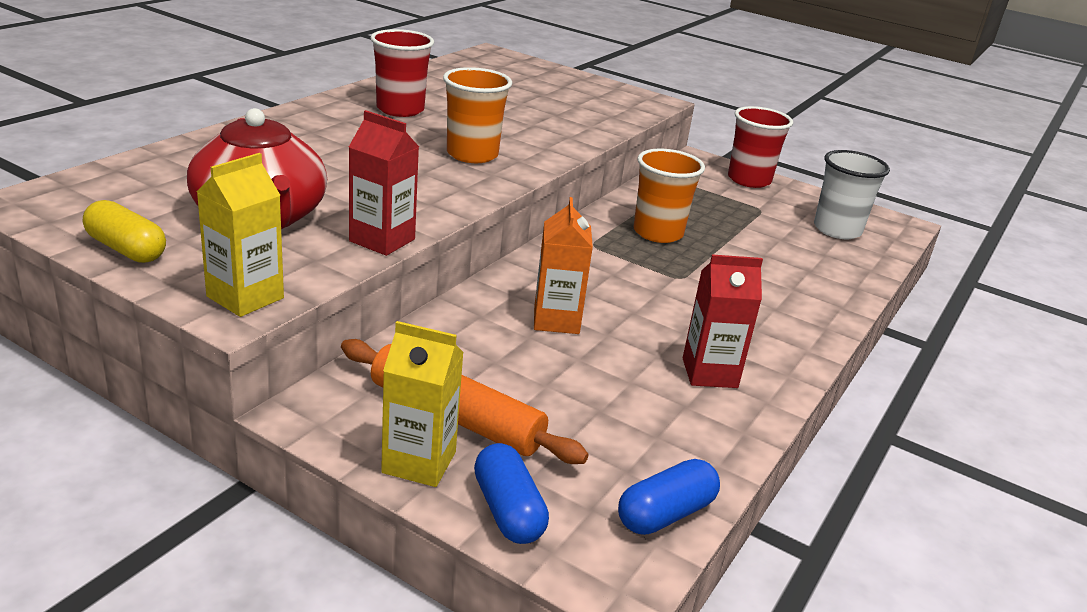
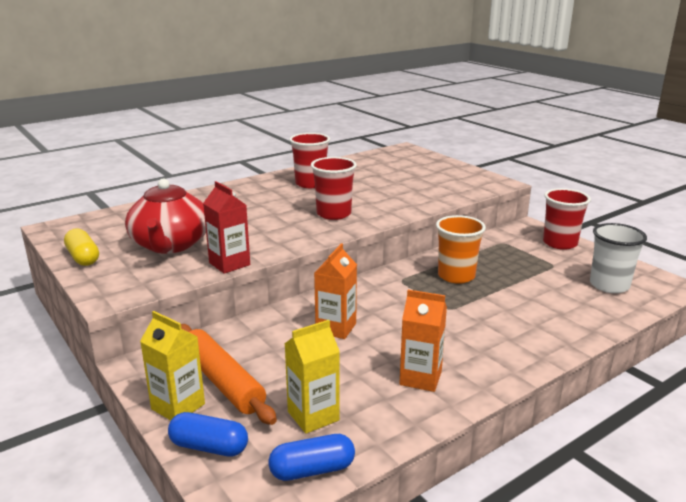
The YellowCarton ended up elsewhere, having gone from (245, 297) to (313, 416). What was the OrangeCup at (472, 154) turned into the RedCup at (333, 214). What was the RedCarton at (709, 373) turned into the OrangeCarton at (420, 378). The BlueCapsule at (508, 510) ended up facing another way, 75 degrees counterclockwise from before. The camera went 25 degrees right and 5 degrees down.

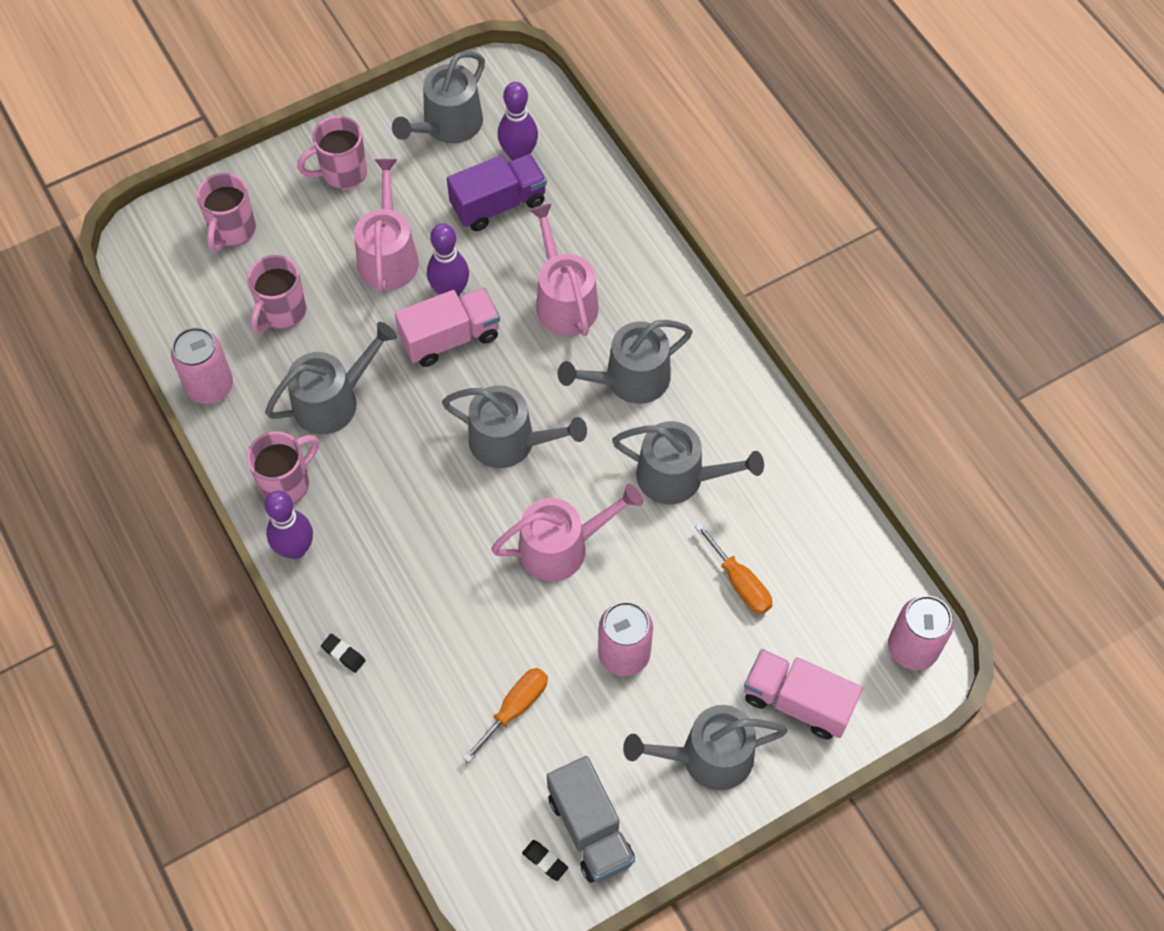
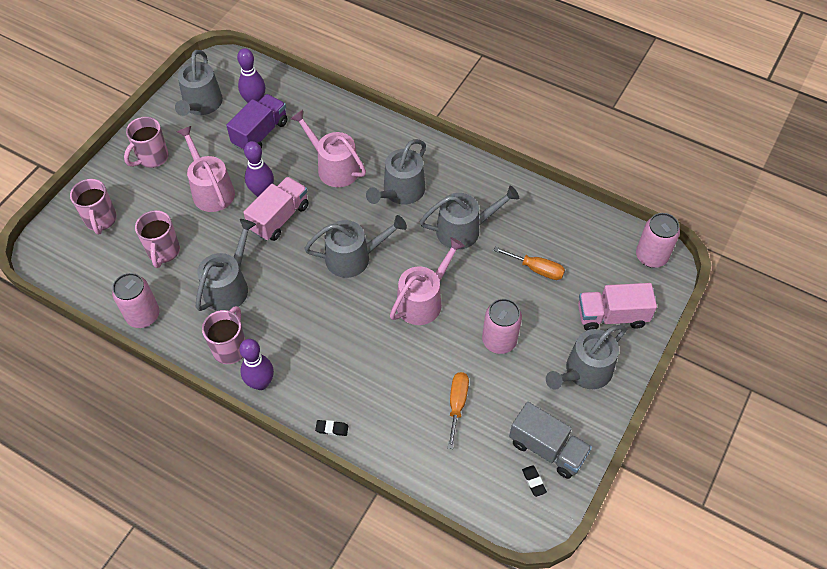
The BlackEraser at (545, 861) ended up facing another way, 60 degrees clockwise from before. The camera went 30 degrees left and 5 degrees down.

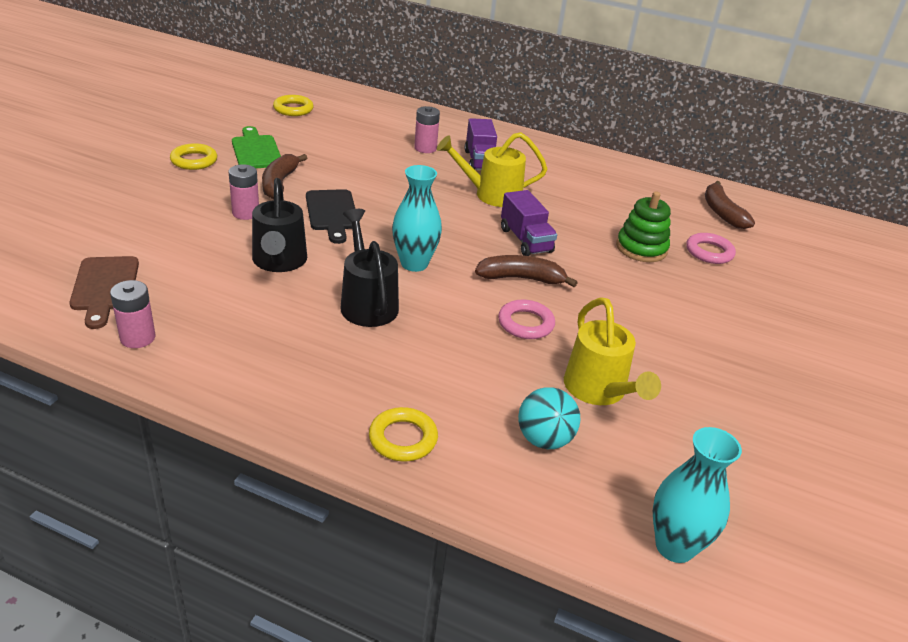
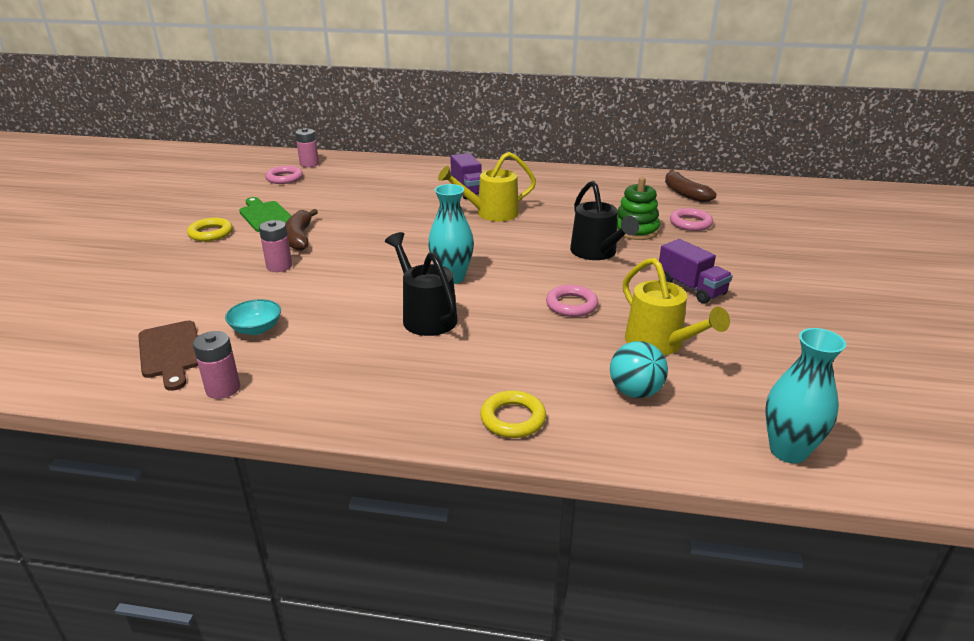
The second view lost the BlackCuttingBoard at (332, 213). The second view lost the BrownBanana at (521, 278). The second view gained the TurquoiseBowl at (256, 329). The BlackWateringCan ended up elsewhere, having gone from (279, 262) to (597, 253). The PinkBattery ended up elsewhere, having gone from (425, 148) to (309, 164). The PurpleTruck ended up elsewhere, having gone from (525, 240) to (691, 288). What was the YellowRing at (293, 109) turned into the PinkRing at (284, 178). The camera went 10 degrees left and 5 degrees down.

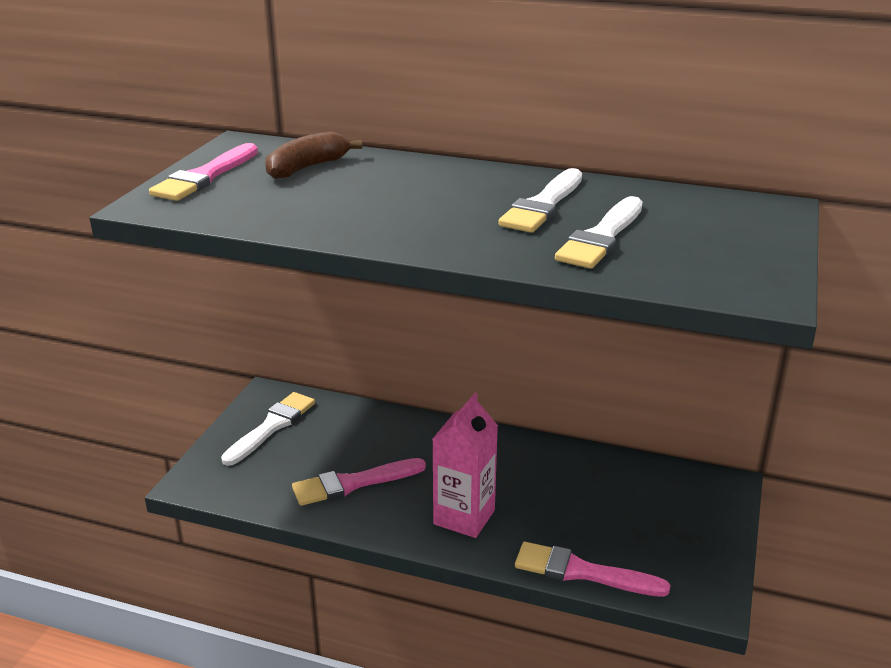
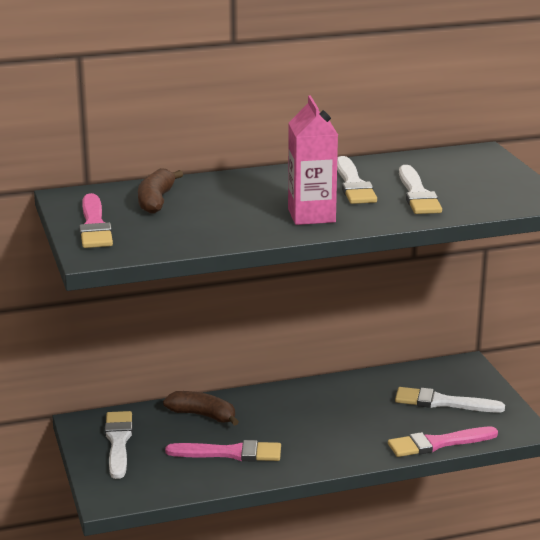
The second view gained the BrownBanana at (203, 415). The second view gained the WhiteBrush at (443, 402). The PinkCarton ended up elsewhere, having gone from (464, 517) to (311, 216). The PinkBrush at (353, 483) ended up facing another way, 120 degrees counterclockwise from before. The camera went 35 degrees left and 5 degrees down.

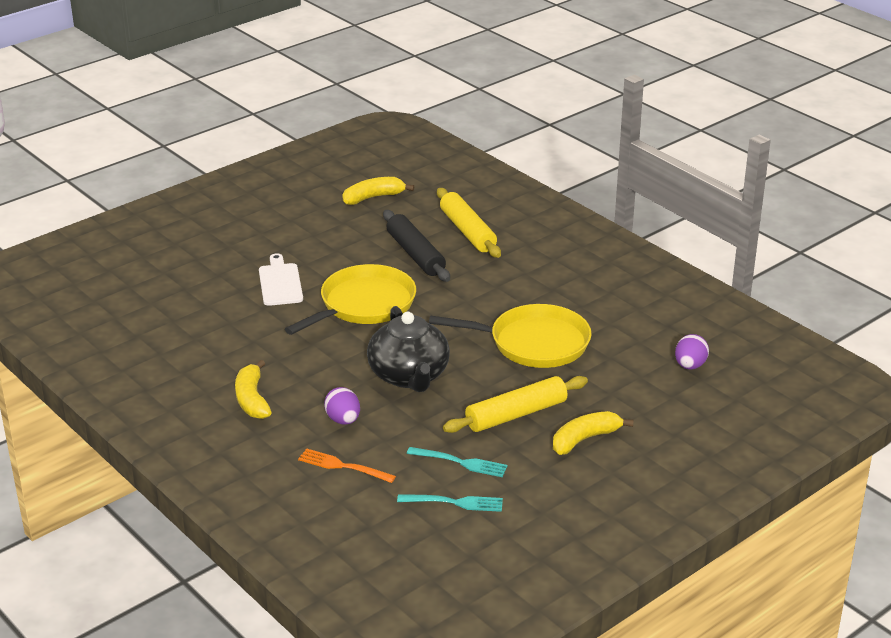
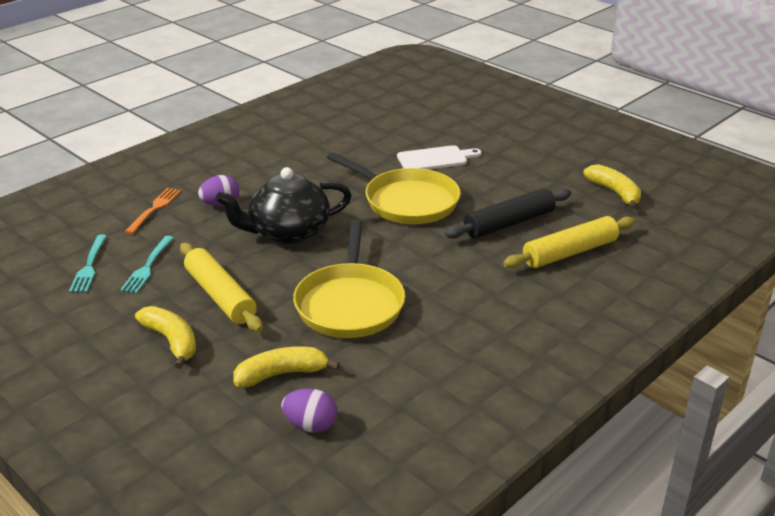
The YellowBanana ended up elsewhere, having gone from (252, 399) to (281, 374). The camera went 85 degrees right and 0 degrees up.

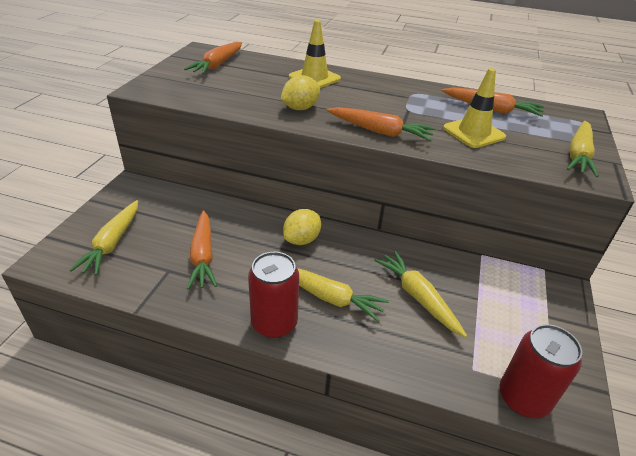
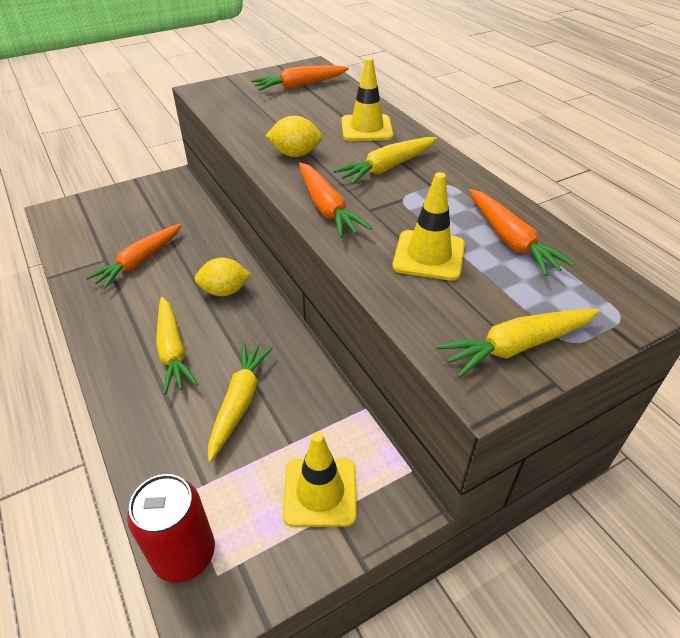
The second view lost the RedCan at (274, 323). The second view gained the YellowTrafficCone at (320, 492). The YellowCarrot ended up elsewhere, having gone from (112, 243) to (387, 168). The camera went 45 degrees right and 5 degrees up.

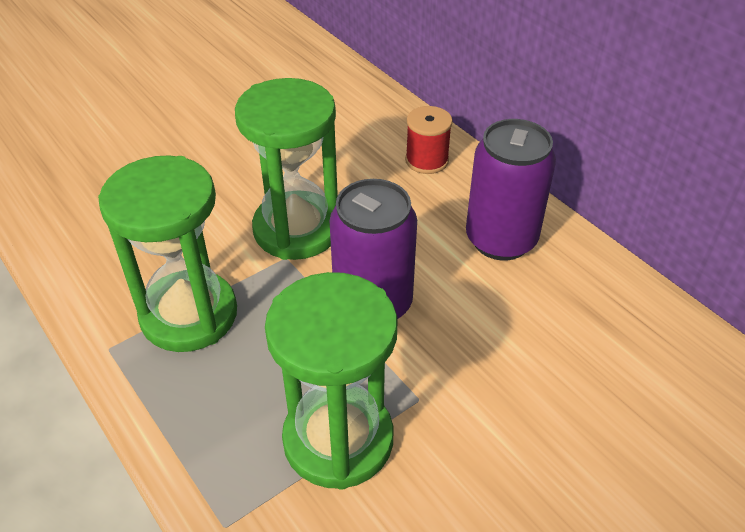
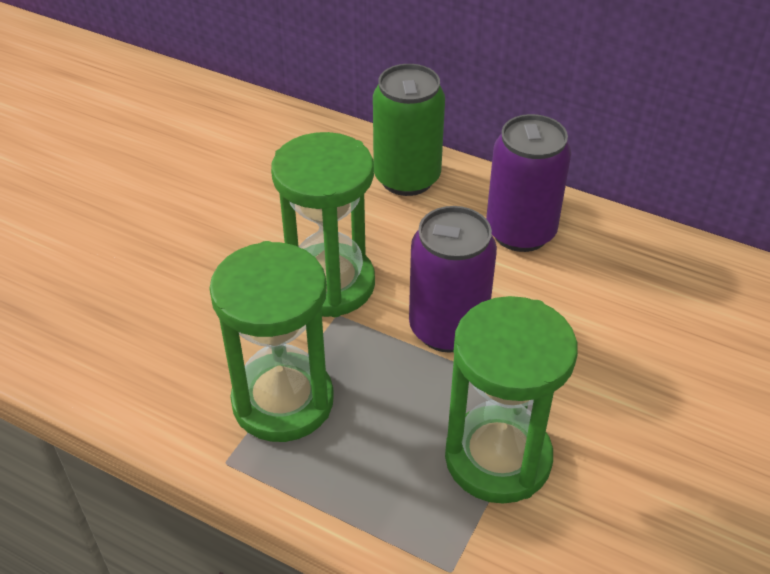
Where the RedSpool stood at (427, 160), the GreenCan came to stand at (407, 178). The camera went 25 degrees left and 0 degrees up.

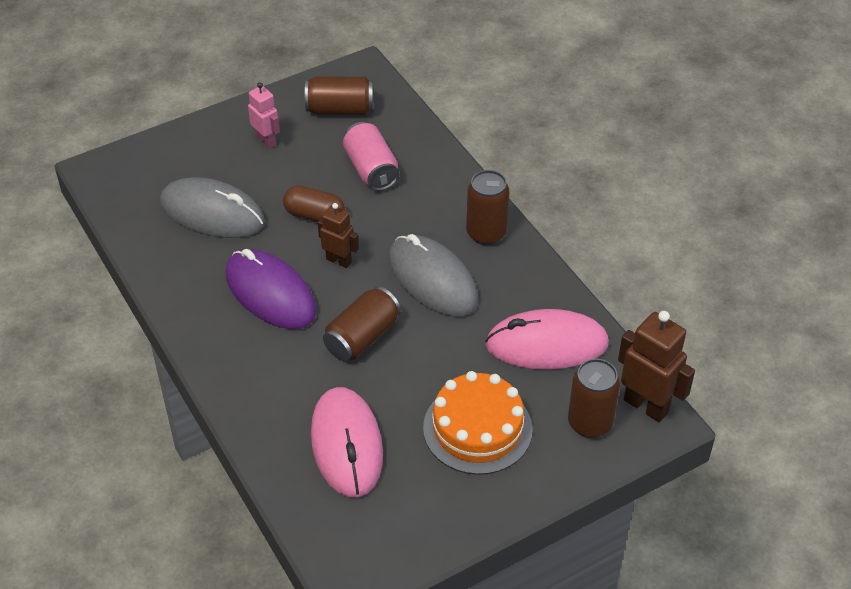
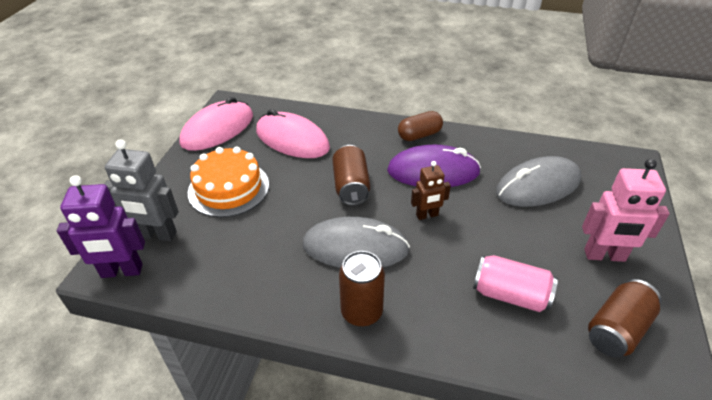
The BrownCapsule ended up elsewhere, having gone from (314, 215) to (419, 135). The PinkMouse ended up elsewhere, having gone from (546, 344) to (218, 129). Where the BrownCan stood at (590, 423), the GreyRobot came to stand at (157, 235). What was the BrownRobot at (646, 406) turned into the PurpleRobot at (122, 271). The size of the PinkRobot at (266, 140) changed by a factor of 1.64. The camera went 135 degrees right and 5 degrees down.

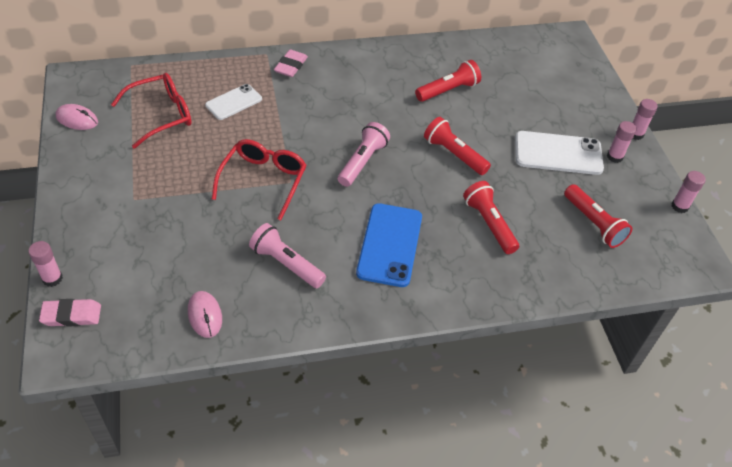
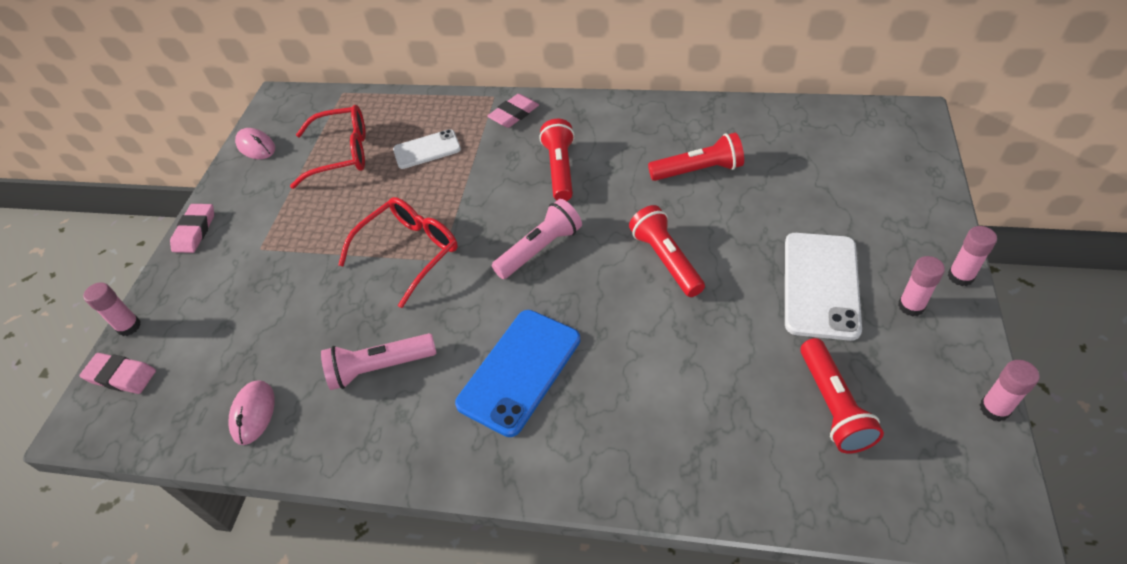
The second view gained the PinkEraser at (195, 231). The RedFlashlight ended up elsewhere, having gone from (489, 224) to (560, 169). The PinkFlashlight at (286, 264) ended up facing another way, 75 degrees counterclockwise from before. The WhitePhone at (558, 153) ended up facing another way, 75 degrees clockwise from before. The camera went 30 degrees right and 0 degrees up.

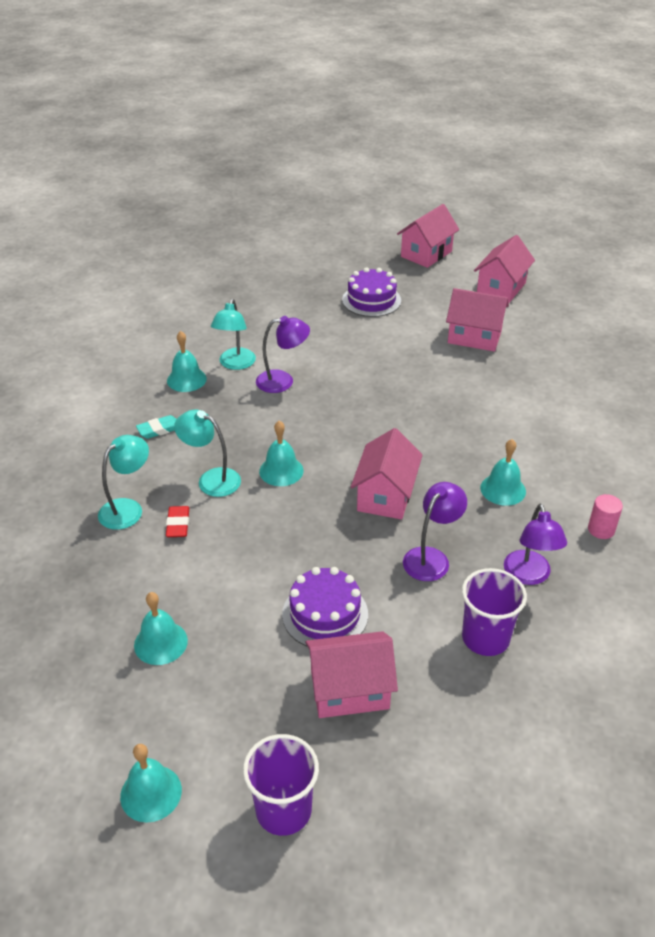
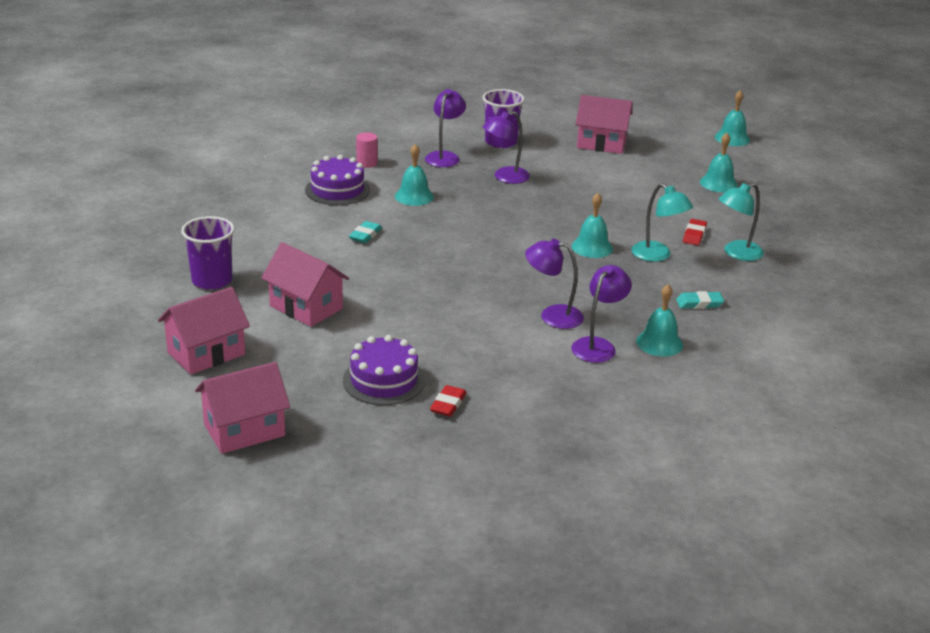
The second view lost the PinkHouse at (385, 495). The second view gained the TurquoiseEraser at (365, 235). The second view gained the RedEraser at (448, 404). The PurpleCup ended up elsewhere, having gone from (283, 810) to (212, 280). The PurpleCake ended up elsewhere, having gone from (325, 614) to (337, 190). What was the TurquoiseLamp at (235, 364) turned into the PurpleLamp at (598, 345). The camera went 160 degrees left and 10 degrees down.

